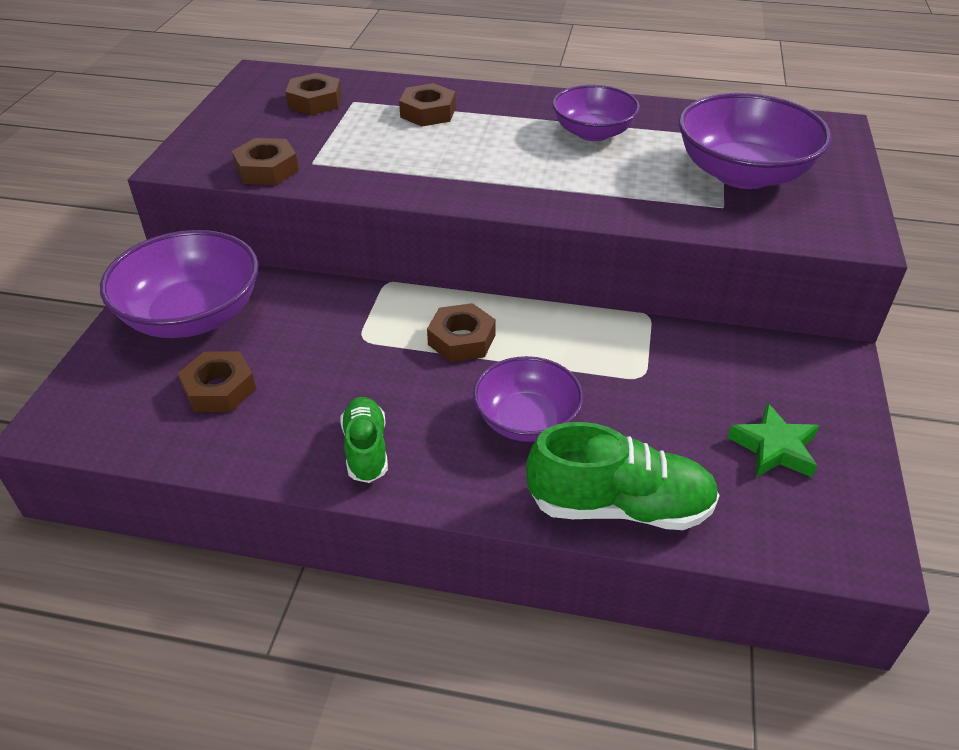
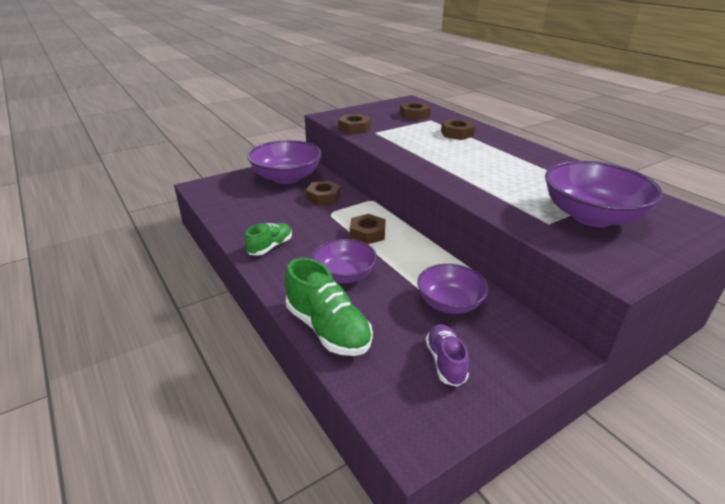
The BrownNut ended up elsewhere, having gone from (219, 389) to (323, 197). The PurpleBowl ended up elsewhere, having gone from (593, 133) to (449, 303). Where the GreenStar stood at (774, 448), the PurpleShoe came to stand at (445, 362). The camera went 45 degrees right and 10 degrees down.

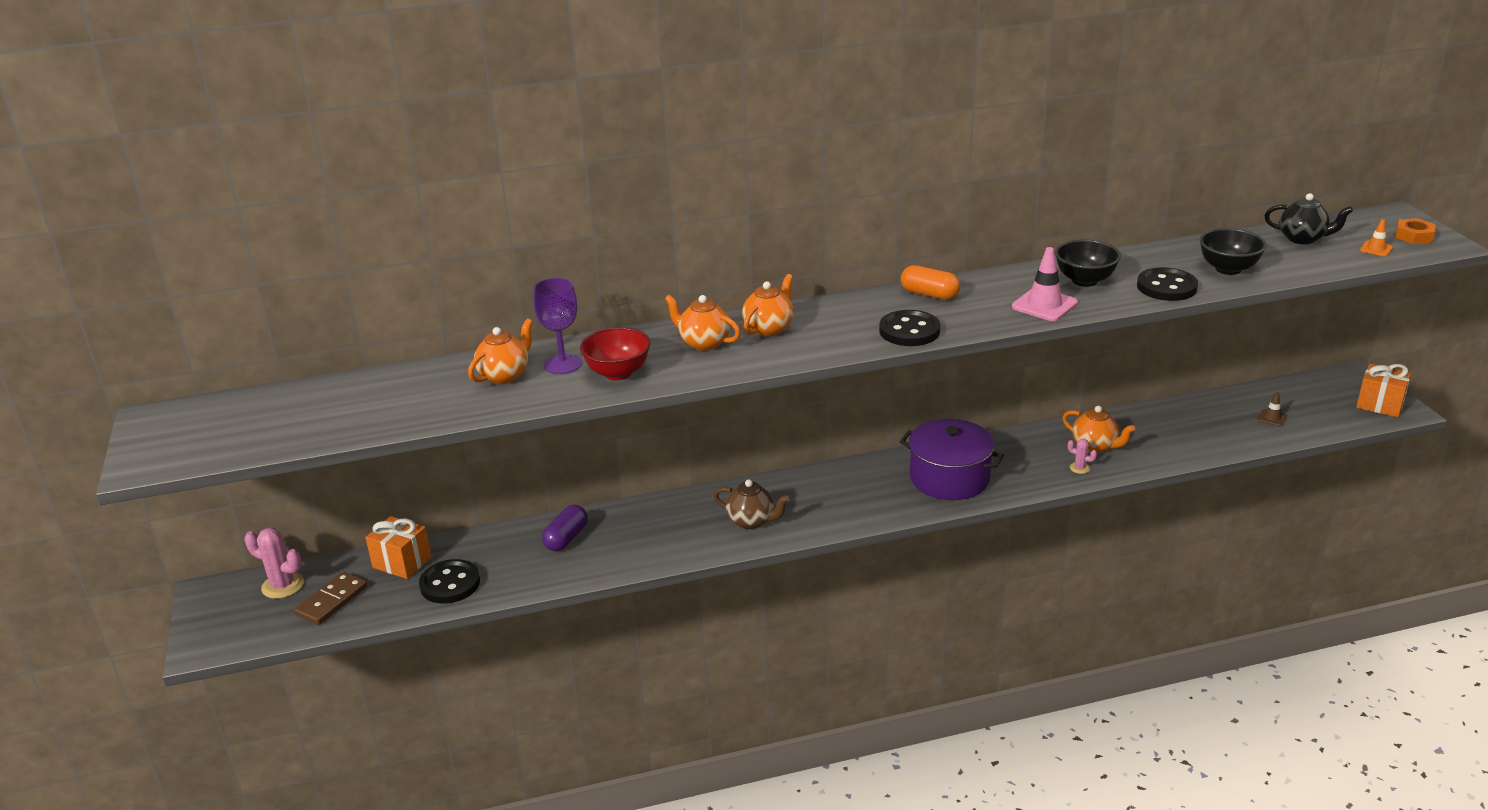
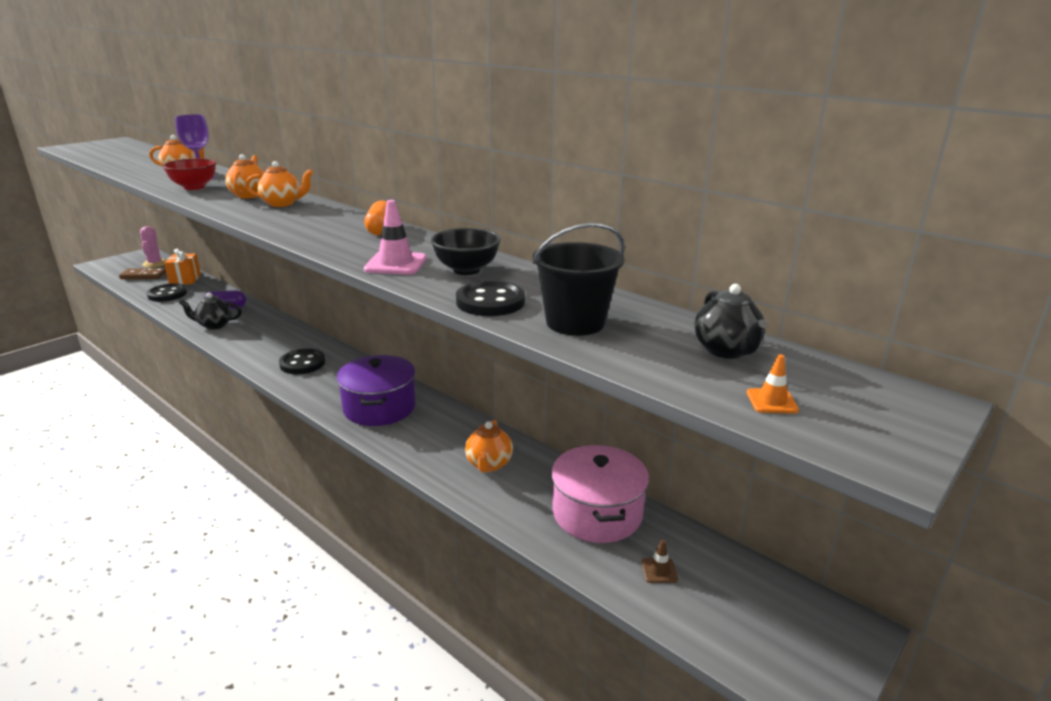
The second view lost the BrownTeapot at (752, 521). The second view lost the PinkCactus at (1080, 468). The second view lost the OrangeGift at (1380, 404). The second view lost the OrangeNut at (1414, 236). The second view gained the BlackTeapot at (214, 325). The second view gained the PinkPot at (597, 513). The BlackButton ended up elsewhere, having gone from (909, 331) to (302, 363). Where the BlackBowl stood at (1228, 269), the BlackBucket came to stand at (575, 323). The camera went 55 degrees right and 5 degrees down.

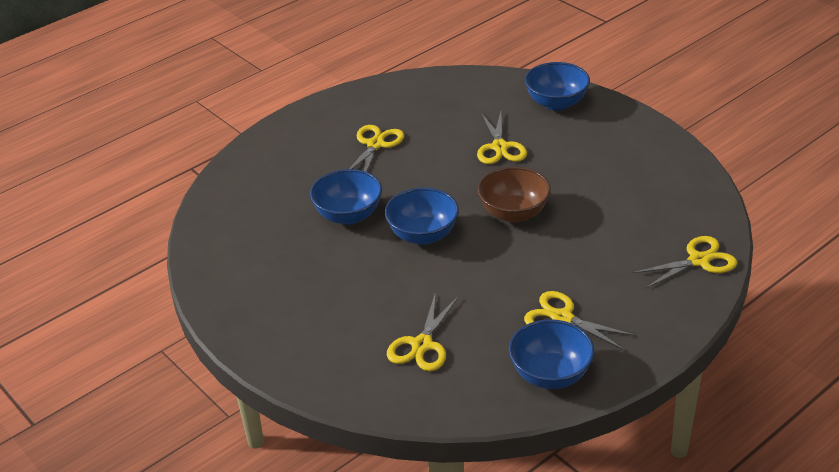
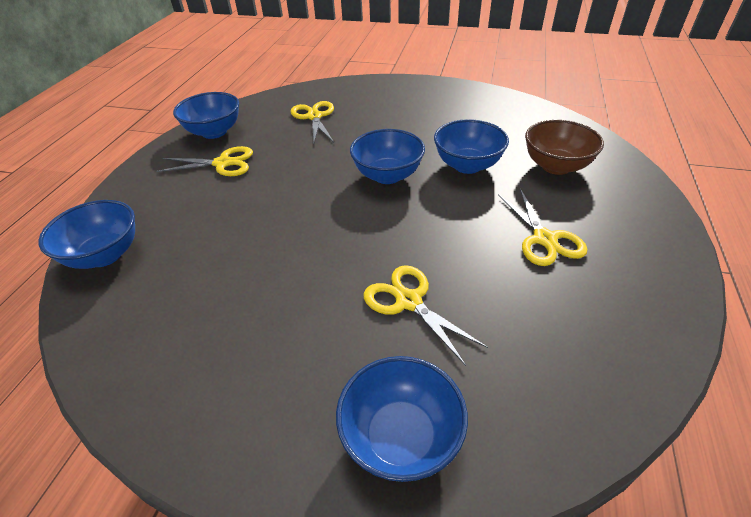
The BrownBowl ended up elsewhere, having gone from (513, 213) to (556, 166). Where the YellowScissors stood at (698, 260), the BlueBowl came to stand at (105, 255). The camera went 145 degrees right and 5 degrees up.

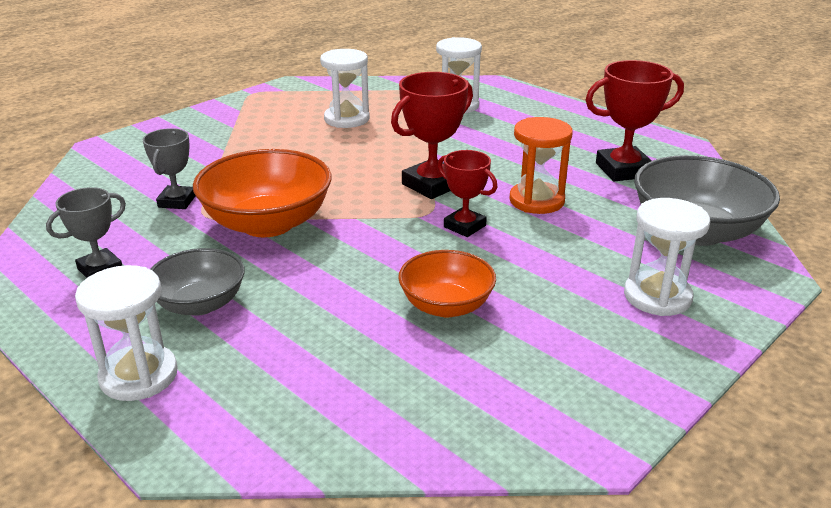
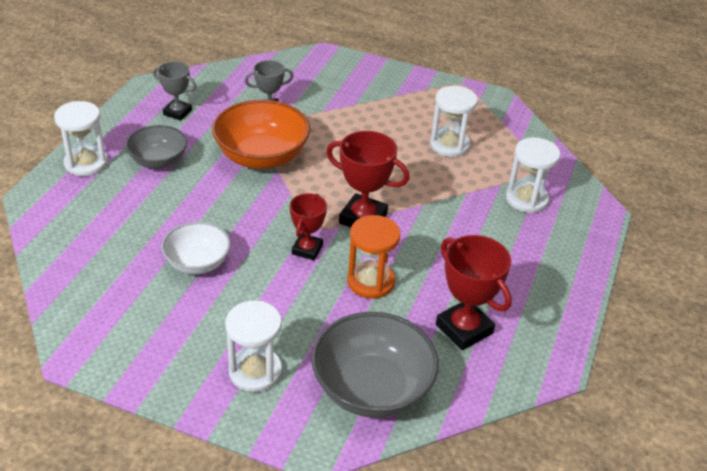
What was the OrangeBowl at (446, 306) turned into the WhiteBowl at (197, 263). The camera went 65 degrees right and 10 degrees up.

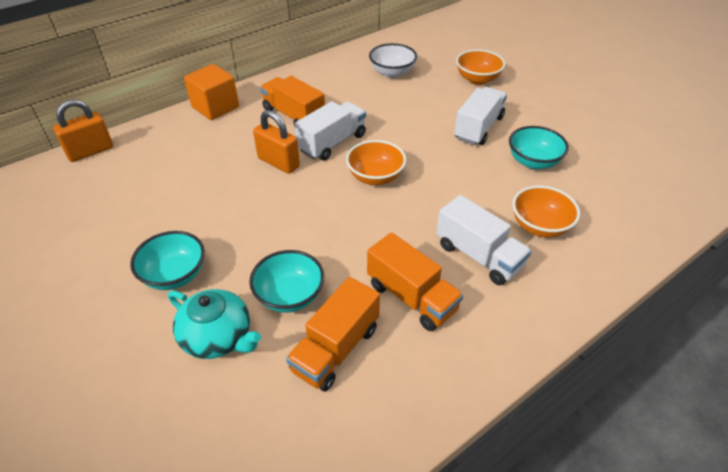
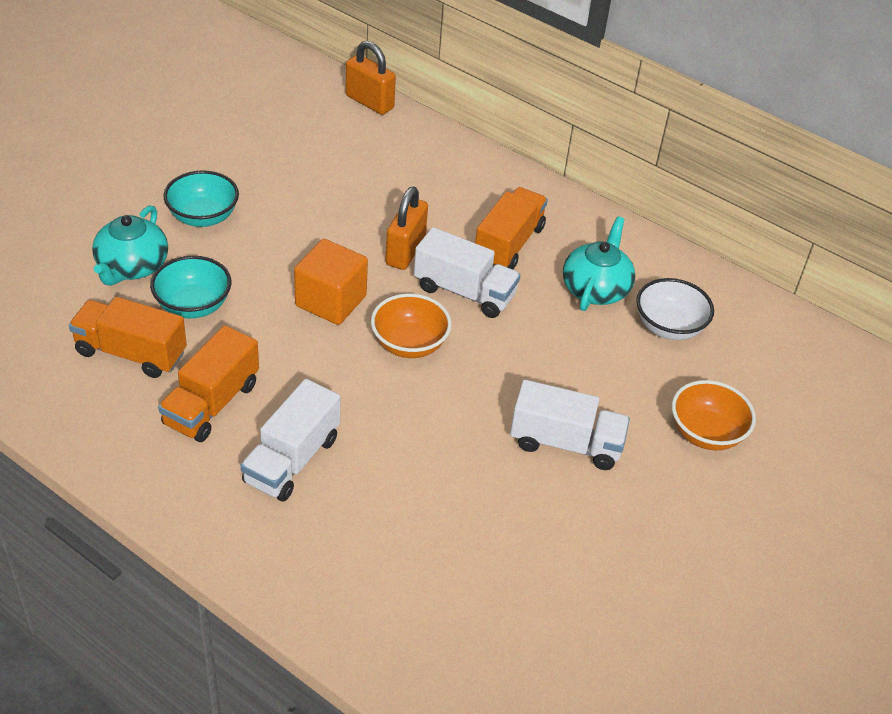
The second view lost the TurquoiseBowl at (533, 162). The second view lost the OrangeBowl at (539, 226). The second view gained the TurquoiseTeapot at (595, 288). The OrangeCube ended up elsewhere, having gone from (215, 107) to (331, 301). The camera went 70 degrees right and 0 degrees up.

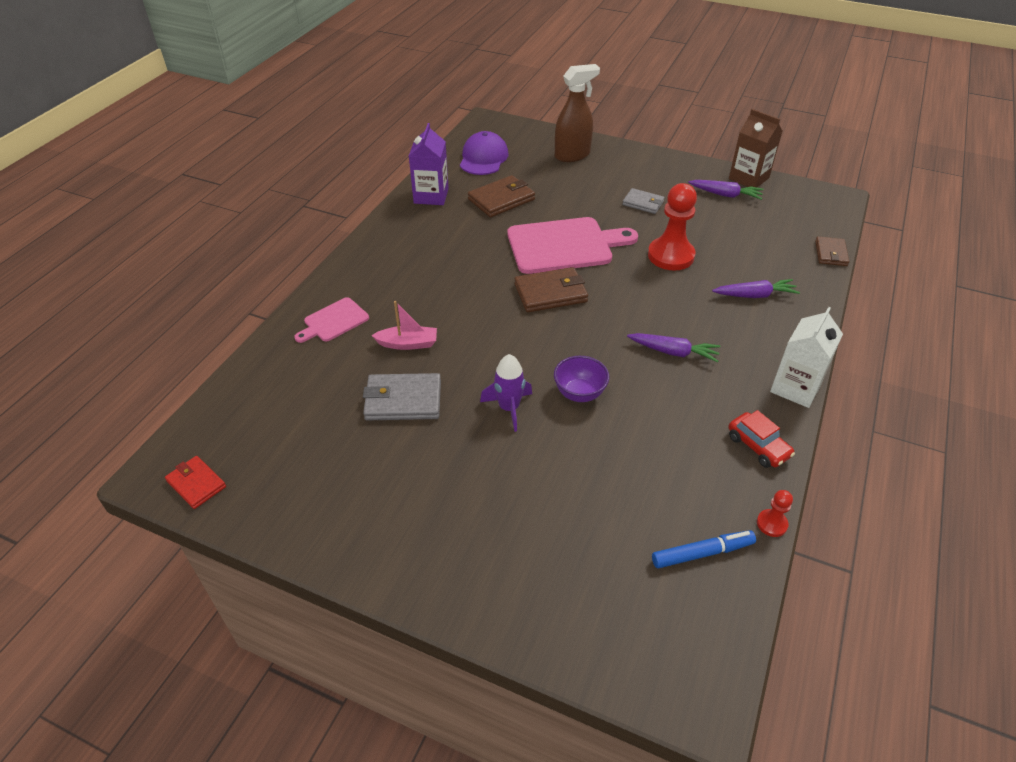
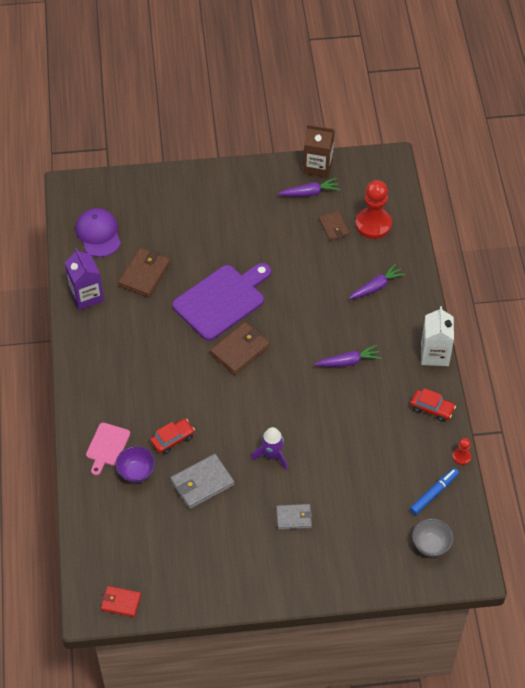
The second view lost the BrownSprayBottle at (572, 155). The second view gained the GreyBowl at (431, 545). The PurpleBowl ended up elsewhere, having gone from (579, 393) to (136, 472). The GreyWallet ended up elsewhere, having gone from (643, 203) to (294, 517). The RedPawn ended up elsewhere, having gone from (670, 256) to (373, 224). The BrownWallet ended up elsewhere, having gone from (831, 253) to (334, 227). Where the PinkBoat stood at (408, 344), the RedCar came to stand at (172, 439). What was the PinkCuttingBoard at (564, 245) turned into the PurpleCuttingBoard at (222, 300). The camera went 30 degrees left and 10 degrees up.

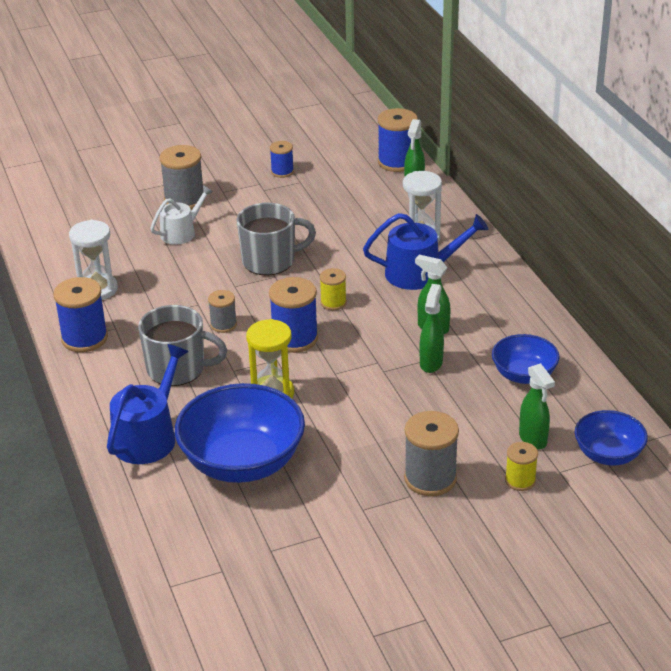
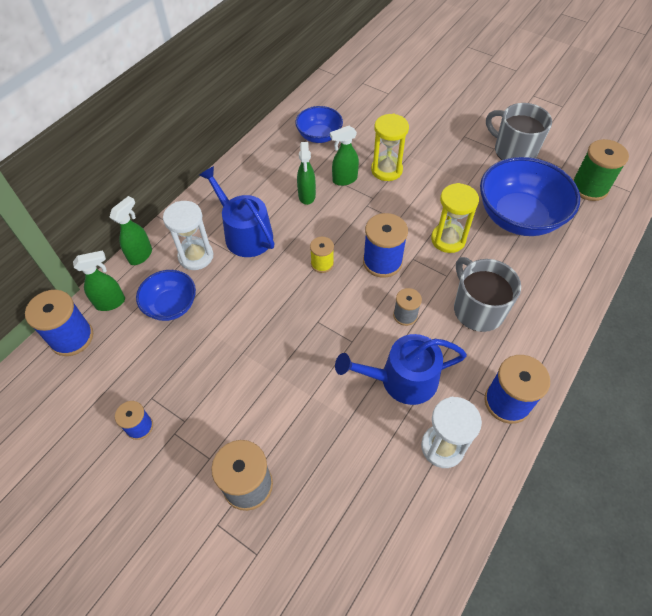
The second view lost the WhiteWateringCan at (181, 232). The second view lost the GreySpool at (430, 478). The second view lost the YellowSpool at (520, 480). The second view gained the YellowHourglass at (386, 170). The second view gained the GreenSpool at (589, 188). The BlueWateringCan ended up elsewhere, having gone from (148, 436) to (401, 379). The GreyMug ended up elsewhere, having gone from (270, 261) to (513, 151). The GreenSprayBottle ended up elsewhere, having gone from (533, 439) to (141, 255). The BlueBowl ended up elsewhere, having gone from (608, 454) to (171, 305). The camera went 125 degrees left and 20 degrees up.

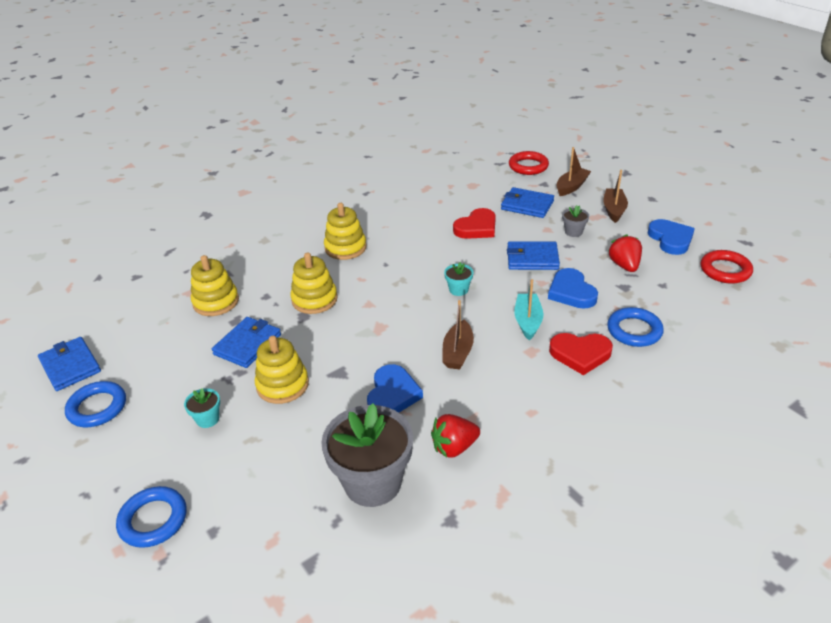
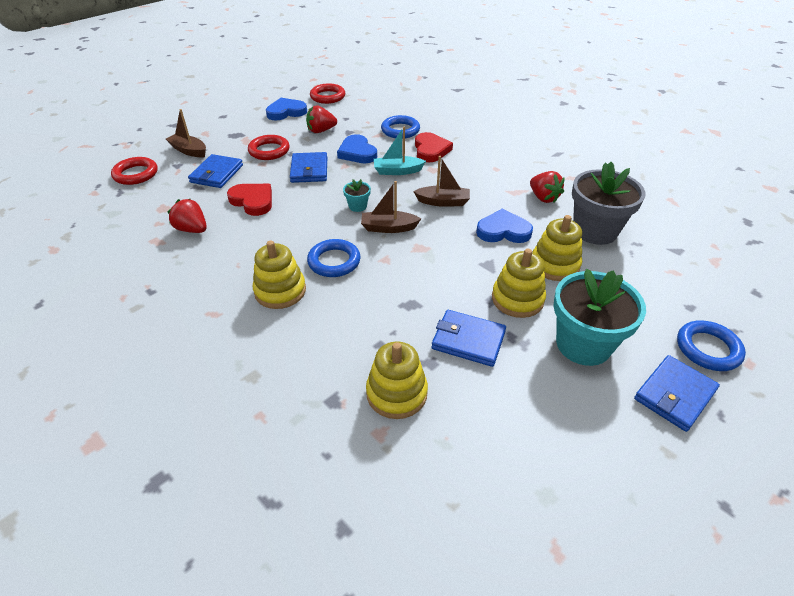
The second view gained the RedStrawberry at (192, 229). The BlueWallet ended up elsewhere, having gone from (70, 366) to (674, 395). The BlueRing ended up elsewhere, having gone from (97, 407) to (334, 261). The YellowStackingToy ended up elsewhere, having gone from (314, 299) to (554, 265). The BrownBoat ended up elsewhere, having gone from (614, 210) to (388, 228). Where the GreyFlowerPot stood at (573, 232), the RedRing came to stand at (269, 151). The BlueHeart at (571, 292) ended up facing another way, 90 degrees clockwise from before. The size of the TurquoiseFlowerPot at (207, 419) changed by a factor of 2.29. The camera went 100 degrees left and 5 degrees up.

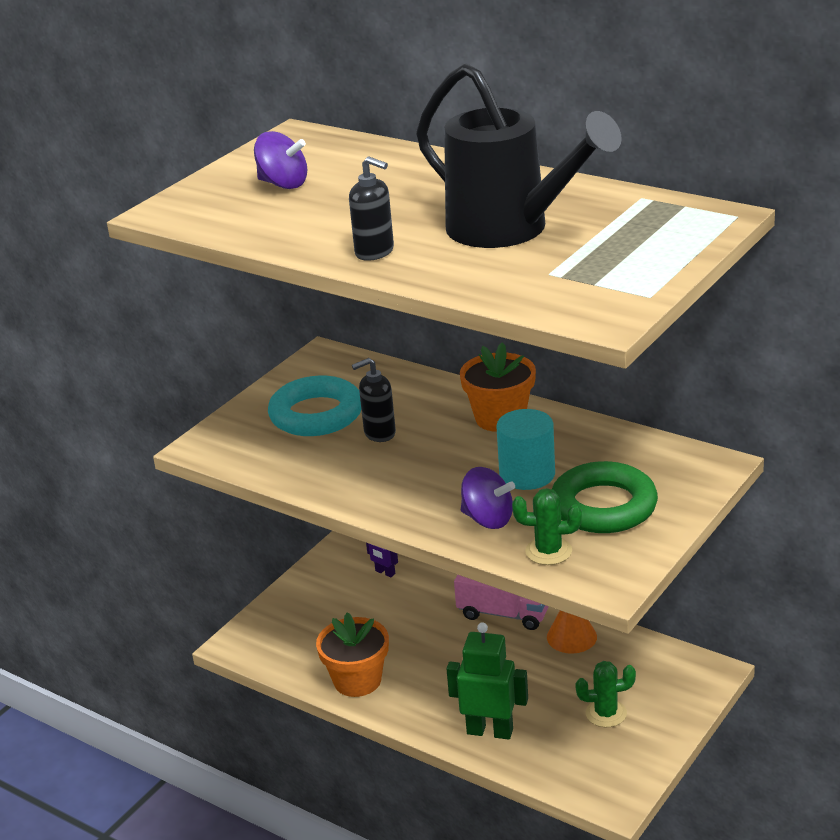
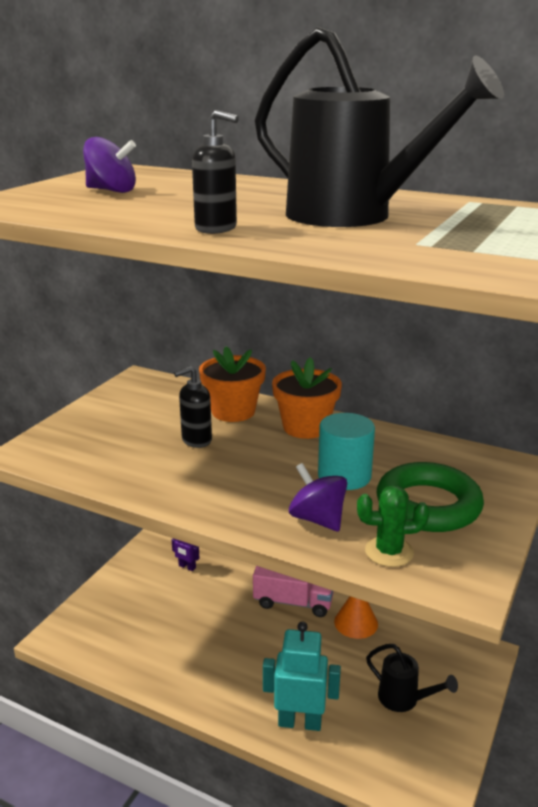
The second view lost the TurquoiseRing at (316, 414). The OrangeFlowerPot ended up elsewhere, having gone from (357, 680) to (233, 411). Where the GreenCactus stood at (606, 713), the BlackWateringCan came to stand at (403, 699). What was the GreenRobot at (490, 731) turned into the TurquoiseRobot at (300, 722). The PurpleSpinningTop at (488, 519) ended up facing another way, 150 degrees counterclockwise from before. The camera went 10 degrees left and 5 degrees down.

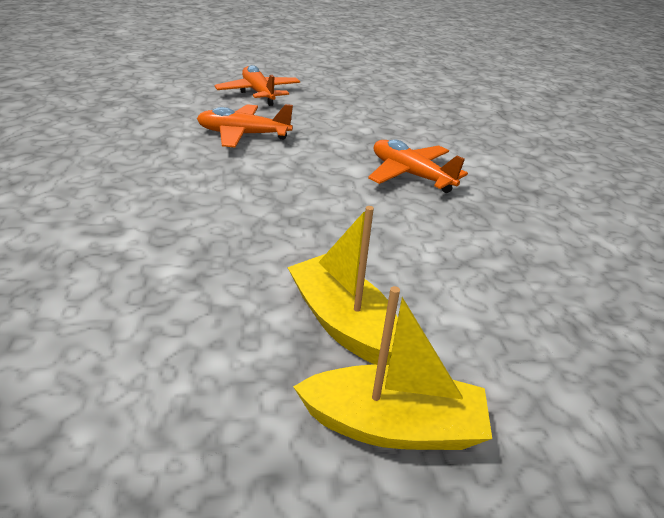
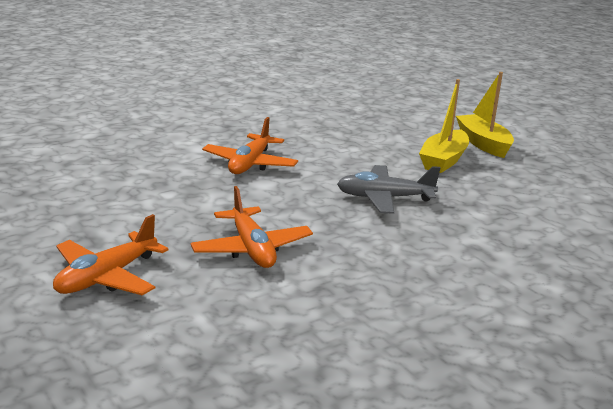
The second view gained the GreyPlane at (384, 198). The camera went 115 degrees left and 10 degrees down.

